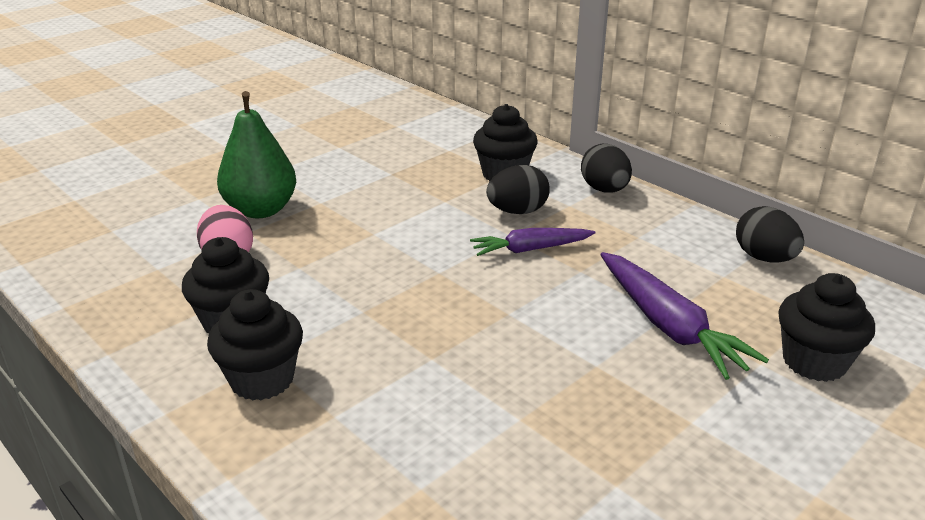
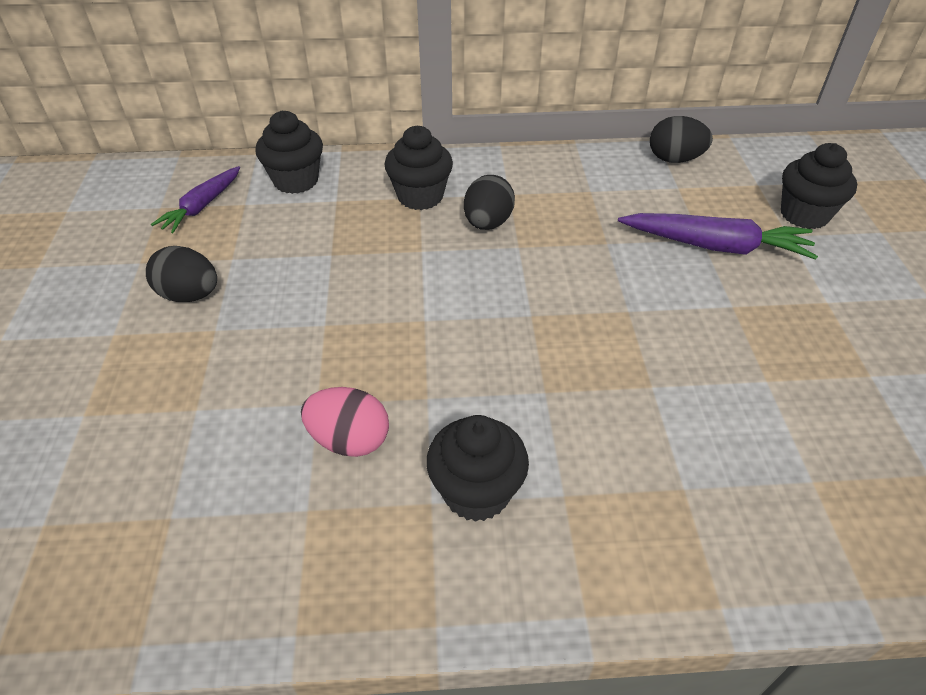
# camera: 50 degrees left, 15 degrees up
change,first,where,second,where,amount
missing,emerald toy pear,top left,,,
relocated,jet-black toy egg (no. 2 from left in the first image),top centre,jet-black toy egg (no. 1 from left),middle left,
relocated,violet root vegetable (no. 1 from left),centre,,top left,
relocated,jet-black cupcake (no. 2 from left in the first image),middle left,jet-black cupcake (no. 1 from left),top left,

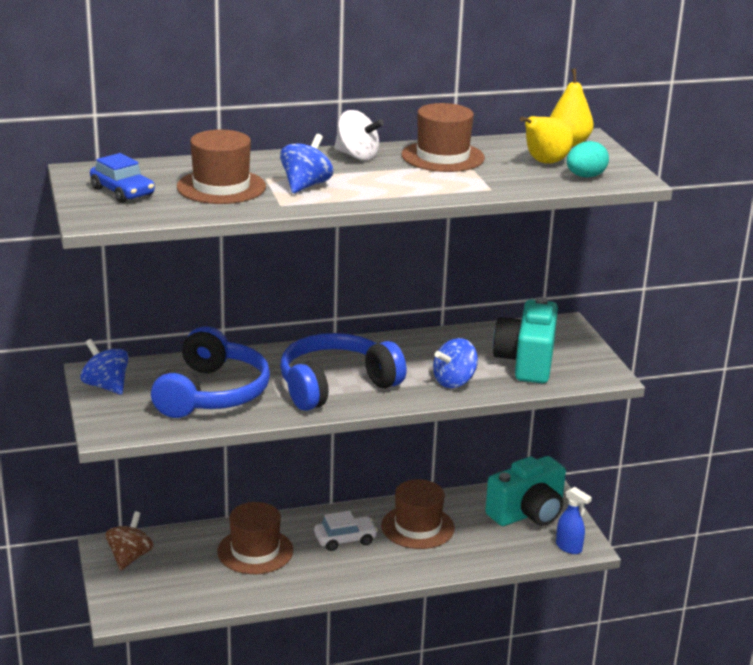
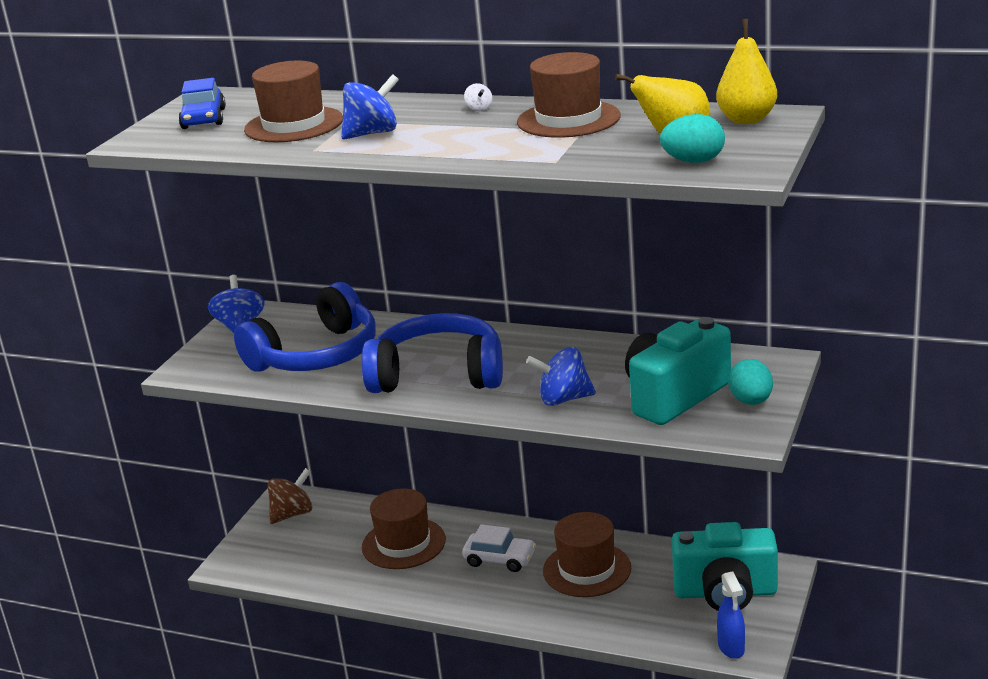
# camera: 40 degrees right, 0 degrees up
change,first,where,second,where,amount
size,white toy top,top centre,,top centre,x0.45
appeared,,,aqua toy egg (no. 2 from left),middle right,

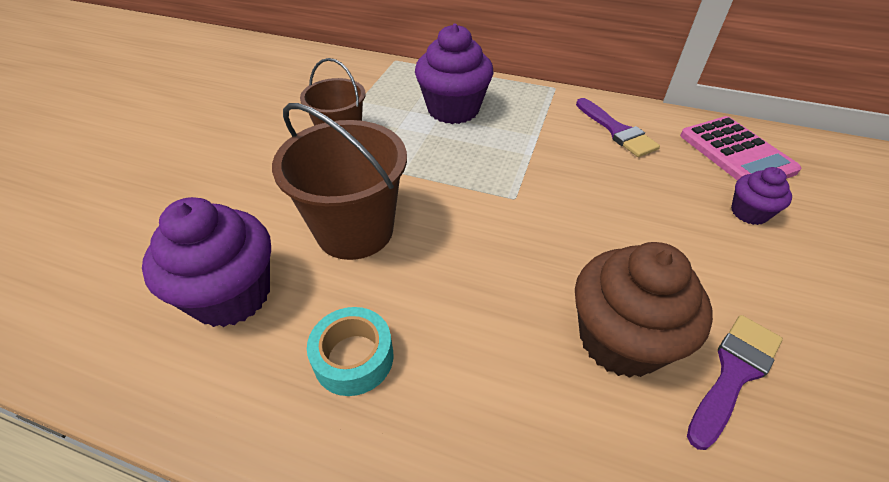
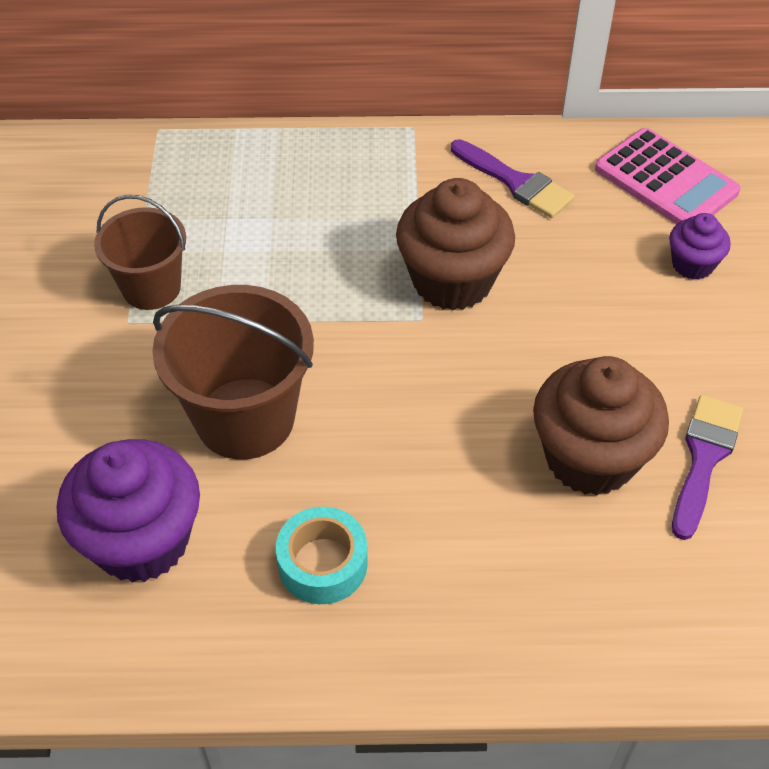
# camera: 20 degrees left, 5 degrees up
change,first,where,second,where,amount
missing,violet cupcake (no. 2 from left),top centre,,,
appeared,,,brown cupcake (no. 1 from left),top centre,

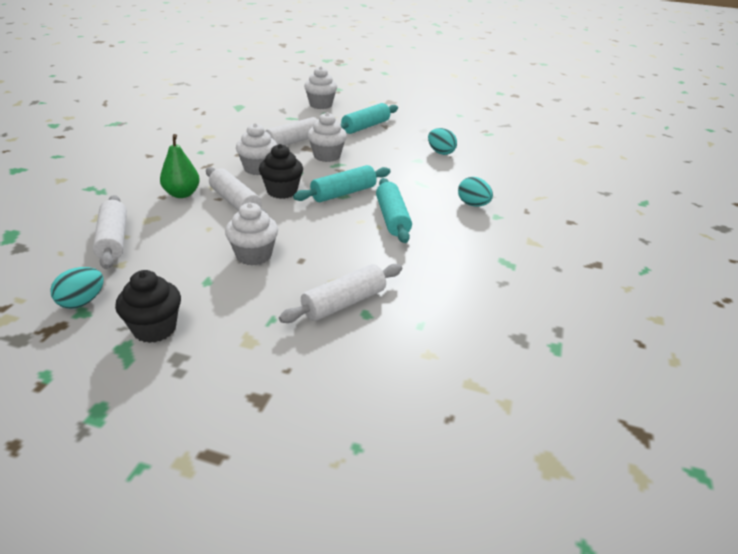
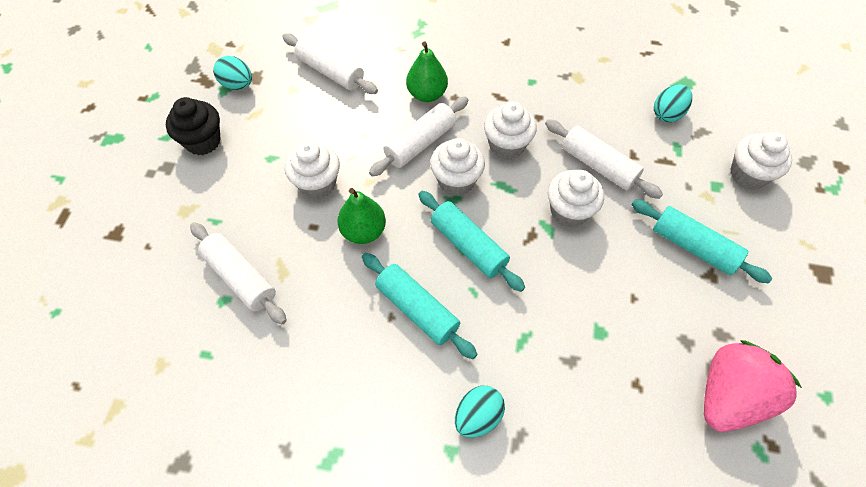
# camera: 85 degrees right, 25 degrees up
change,first,where,second,where,amount
relocated,aqua toy egg (no. 2 from left in the first image),top centre,aqua toy egg (no. 3 from left),top right,
colour,jet-black cupcake (no. 2 from left),top centre,white cupcake (no. 2 from left),centre,
spun,aqua rolling pin (no. 3 from left in the first image),centre,aqua rolling pin (no. 1 from left),centre,60 degrees clockwise
spun,white rolling pin (no. 1 from left in the first image),middle left,white rolling pin (no. 2 from left),top centre,60 degrees clockwise
appeared,,,emerald toy pear (no. 1 from left),centre,
appeared,,,pink strawberry,bottom right,

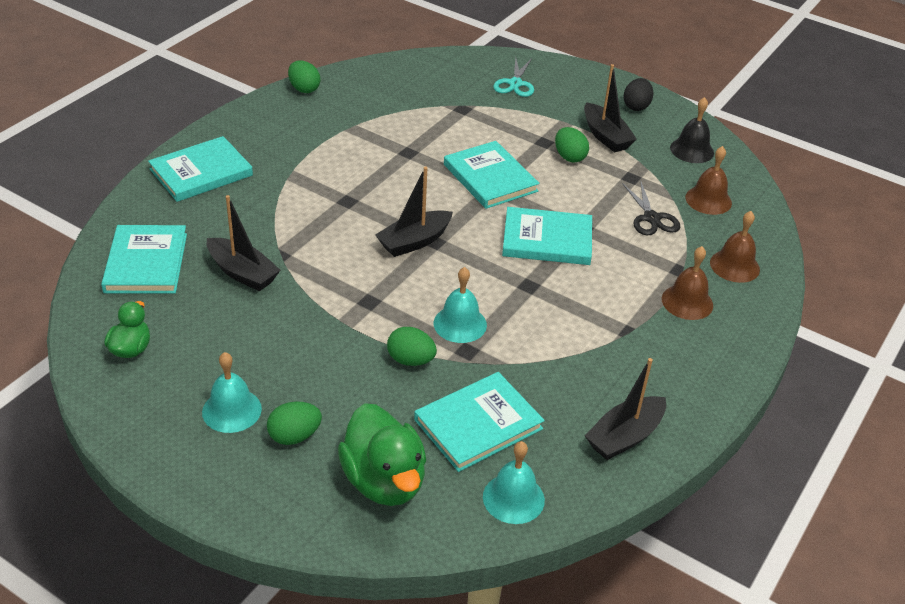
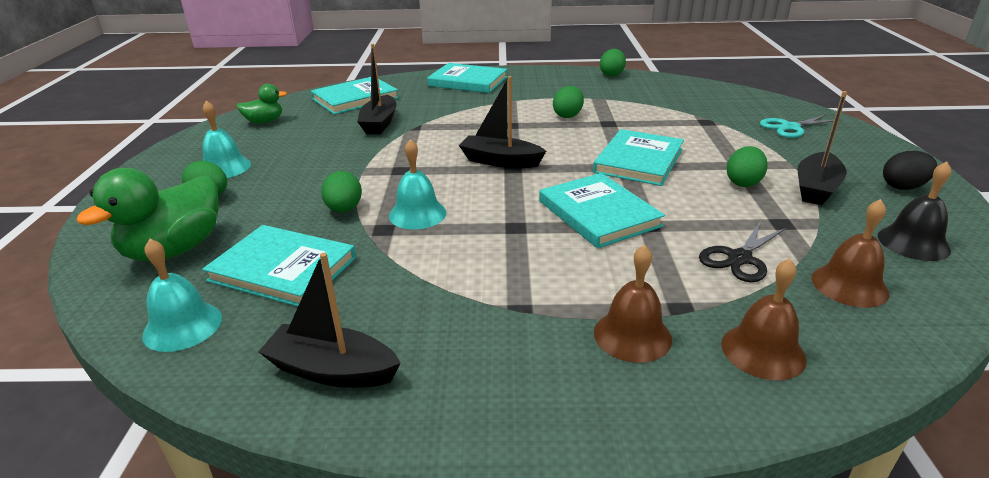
# camera: 60 degrees right, 10 degrees down
change,first,where,second,where,amount
appeared,,,emerald toy egg (no. 3 from left),top centre,

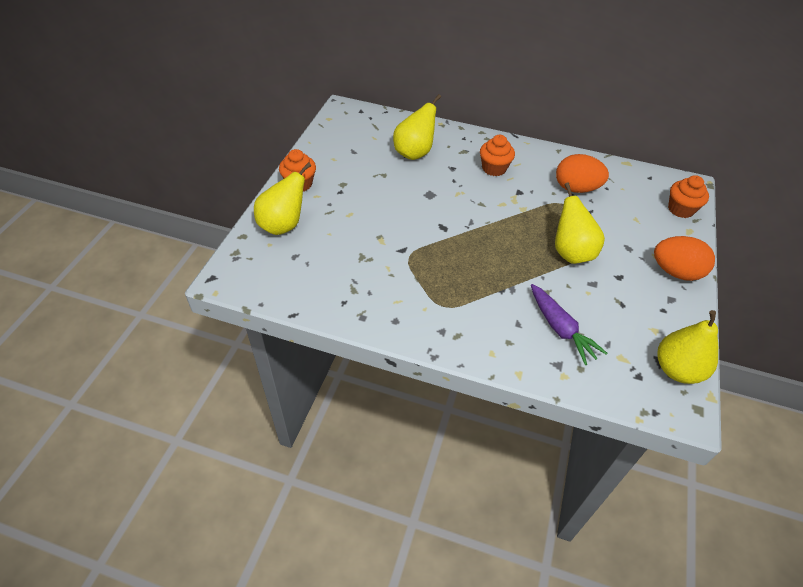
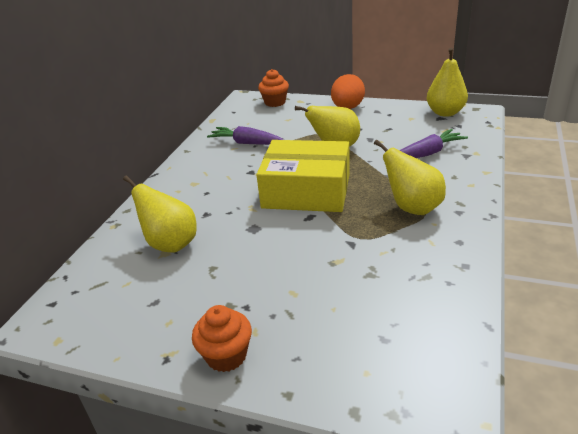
# camera: 85 degrees left, 15 degrees down
change,first,where,second,where,amount
missing,orange cupcake (no. 2 from left),top centre,,,
exchanged,orange toy egg (no. 1 from left),top right,violet root vegetable (no. 1 from left),top centre,
relocated,golden toy pear (no. 1 from left in the first image),centre,golden toy pear (no. 3 from left),middle right,
appeared,,,golden box,centre,

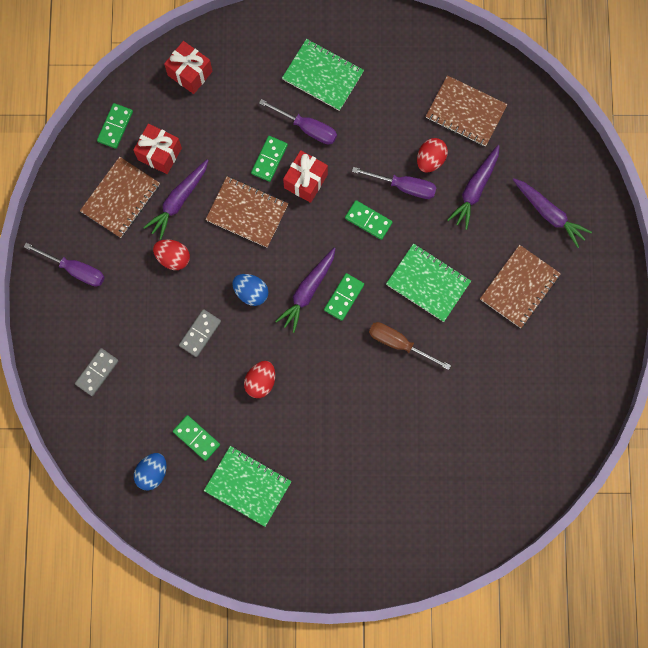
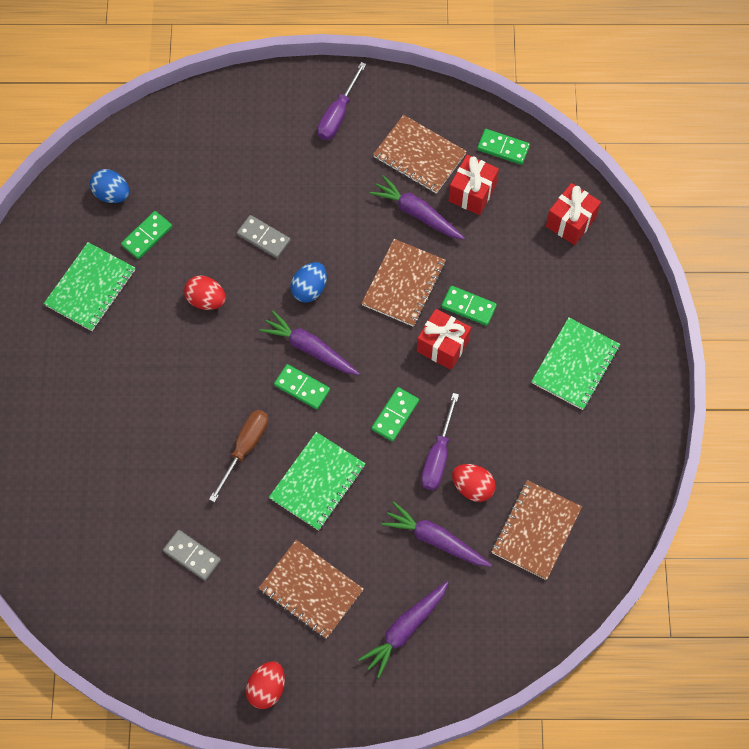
# camera: 90 degrees right, 10 degrees down
change,first,where,second,where,amount
missing,violet flat screwdriver (no. 2 from left),top centre,,,
relocated,red toy egg (no. 1 from left in the first image),middle left,red toy egg (no. 2 from left),bottom centre,
relocated,gray domino (no. 1 from left),middle left,,bottom left,

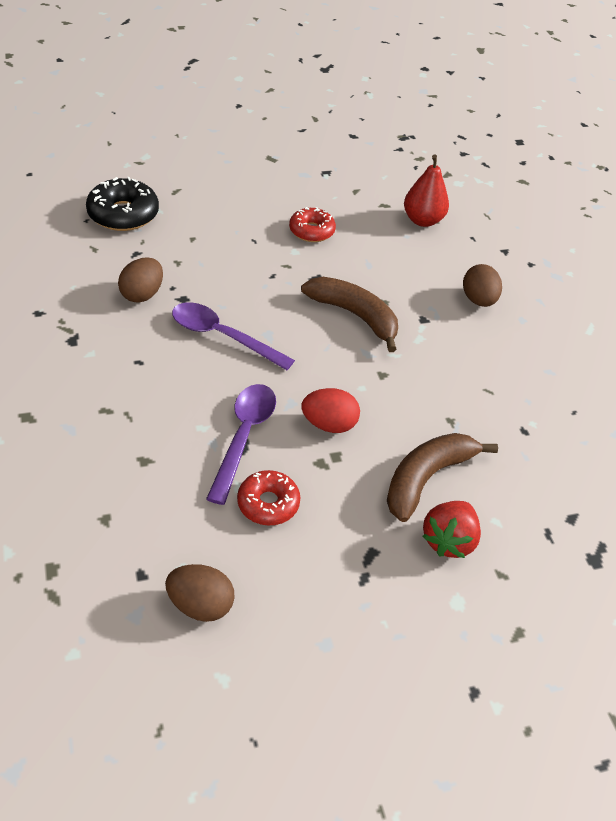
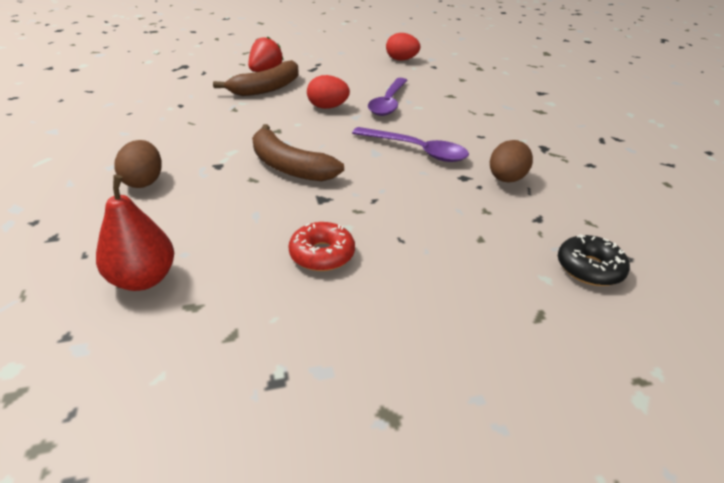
# camera: 175 degrees left, 10 degrees down
change,first,where,second,where,amount
size,jet-black donut,top left,,middle right,x0.66
missing,red donut (no. 1 from left),centre,,,
colour,brown toy egg (no. 2 from left),bottom left,red toy egg (no. 2 from left),top centre,

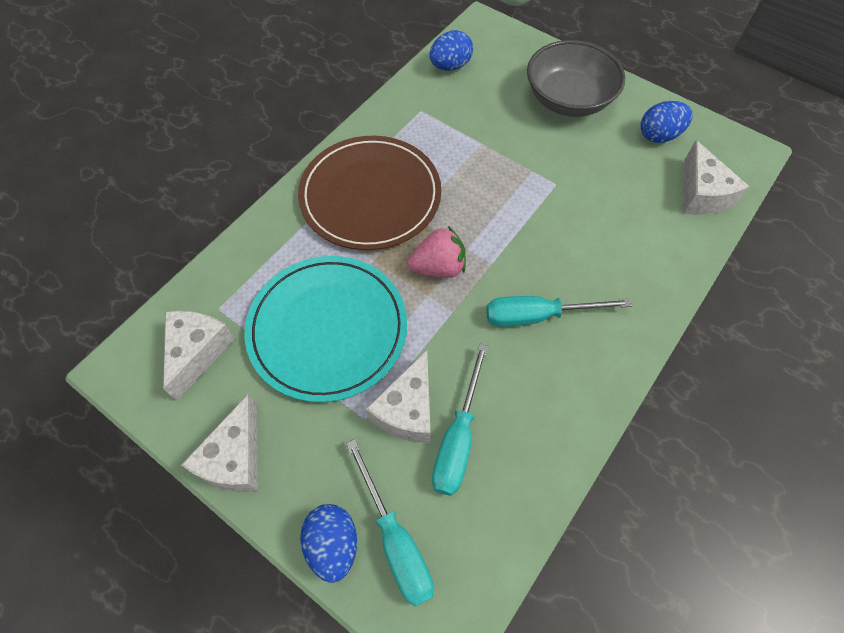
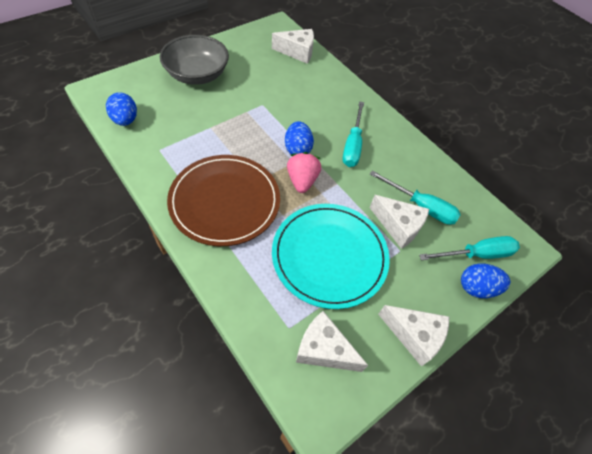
# camera: 80 degrees left, 5 degrees down
change,first,where,second,where,amount
relocated,blue toy egg (no. 3 from left in the first image),top right,blue toy egg (no. 2 from left),top centre,

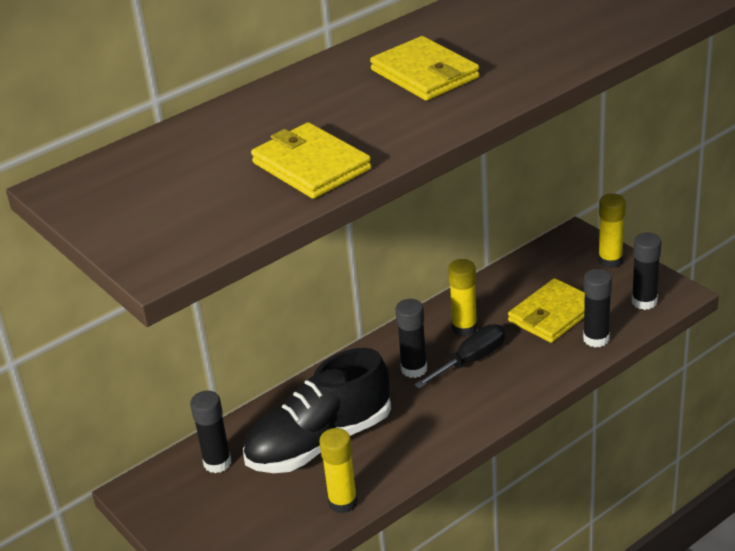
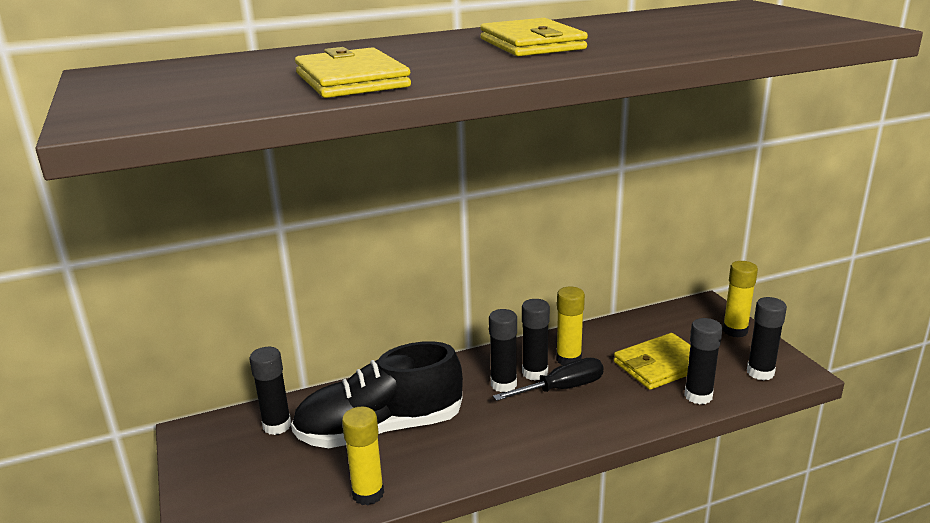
# camera: 15 degrees right, 10 degrees down
change,first,where,second,where,amount
appeared,,,jet-black glue stick (no. 3 from left),centre,

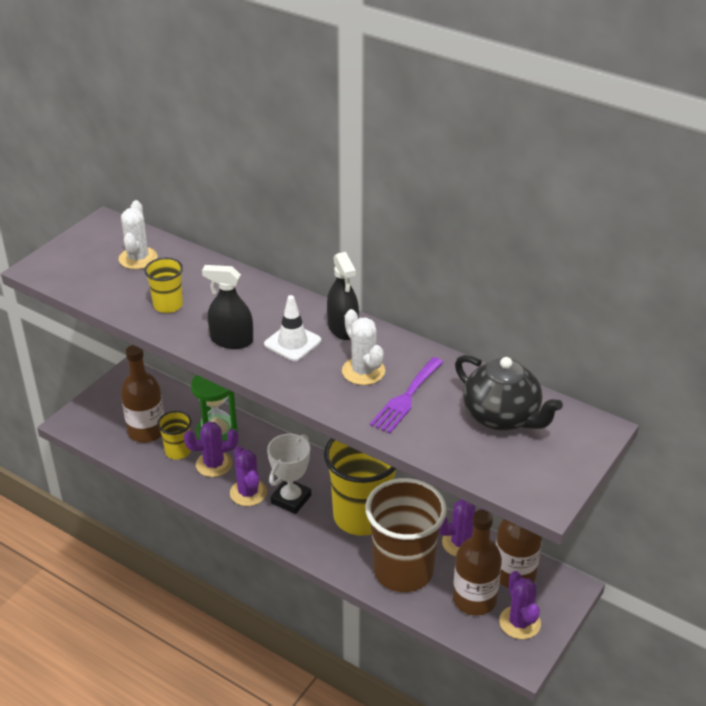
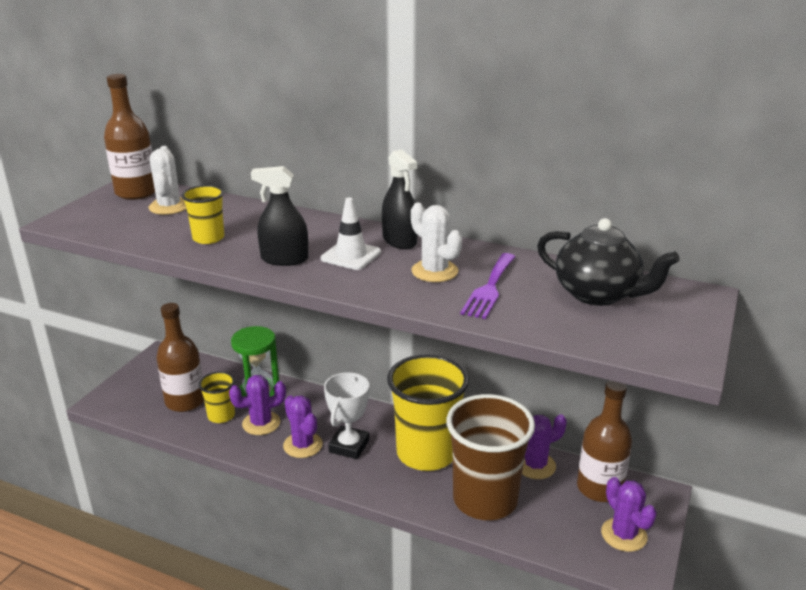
# camera: 10 degrees left, 10 degrees down
change,first,where,second,where,amount
relocated,brown bottle (no. 2 from left in the first image),bottom right,brown bottle (no. 1 from left),top left,

